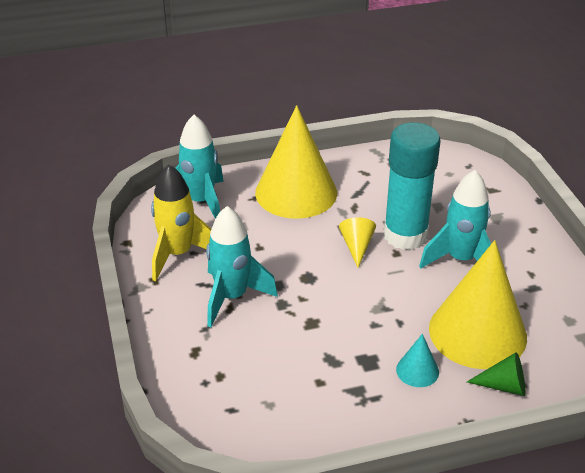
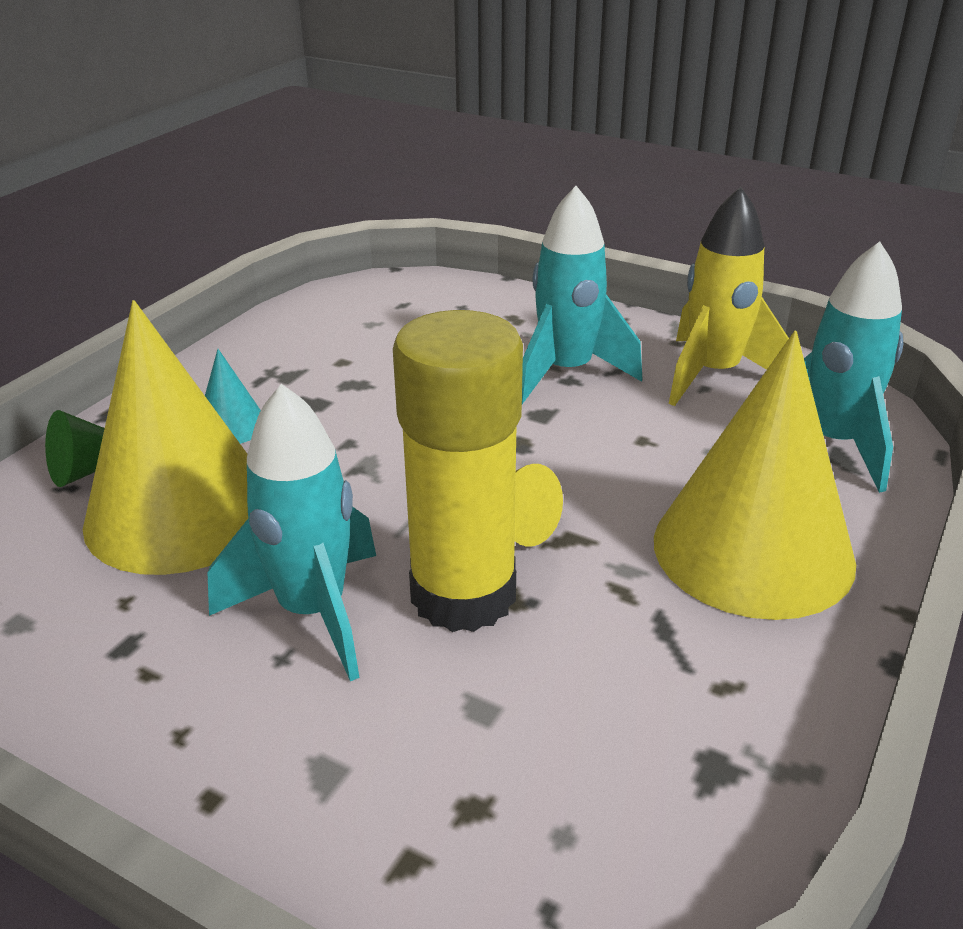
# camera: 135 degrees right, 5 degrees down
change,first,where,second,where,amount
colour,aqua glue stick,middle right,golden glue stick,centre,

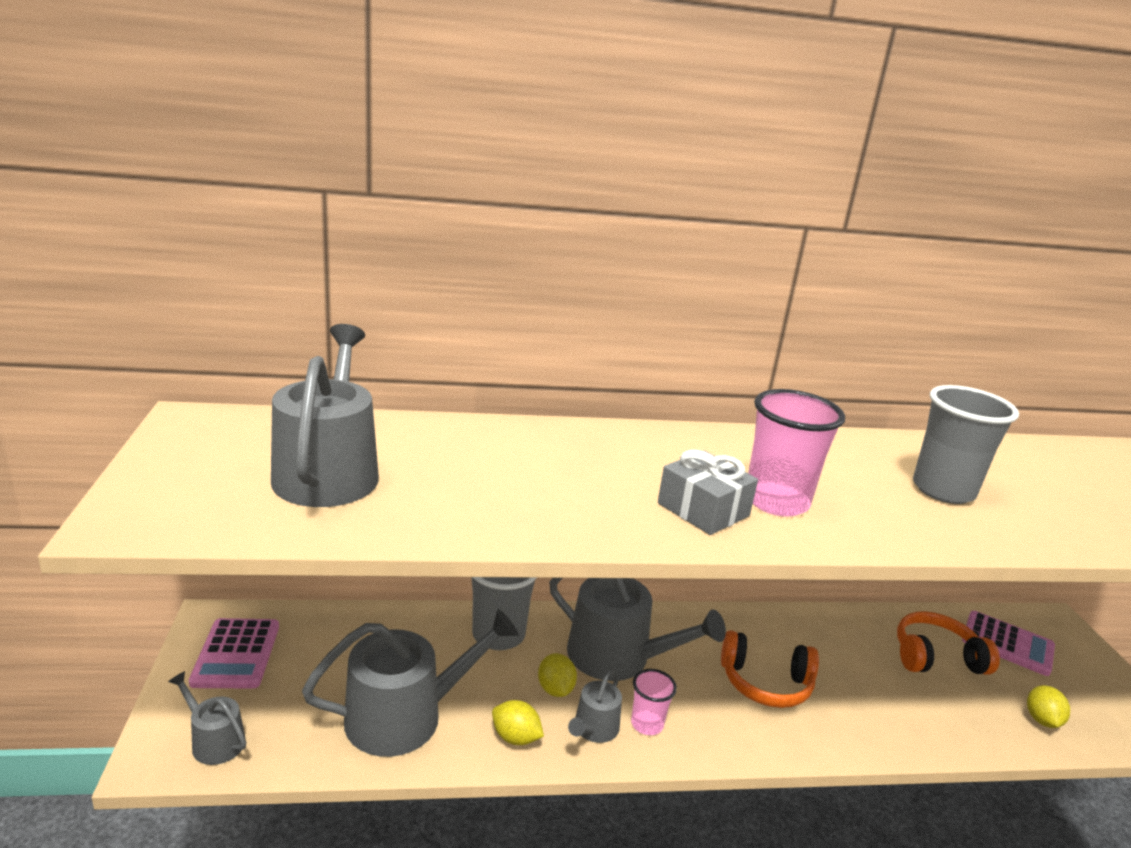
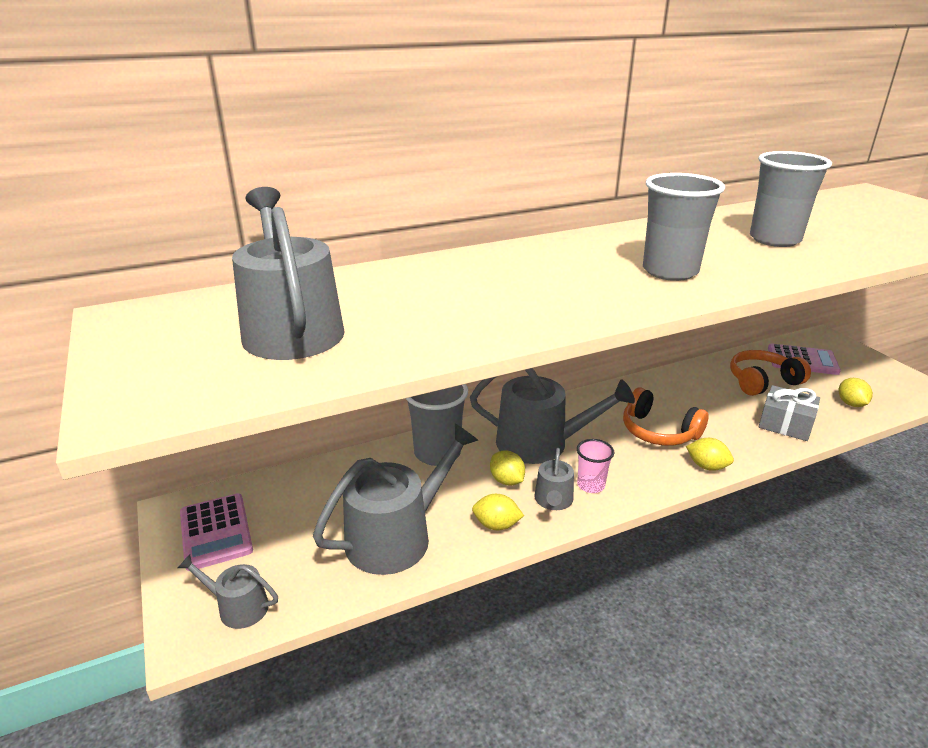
# camera: 15 degrees left, 5 degrees up
change,first,where,second,where,amount
colour,pink beaker (no. 2 from left),middle right,gray beaker (no. 2 from left),top right,
relocated,gray gift,centre,,middle right,
spun,orange headset (no. 1 from left),bottom right,,middle right,45 degrees clockwise
appeared,,,golden citrus fruit (no. 3 from left),middle right,

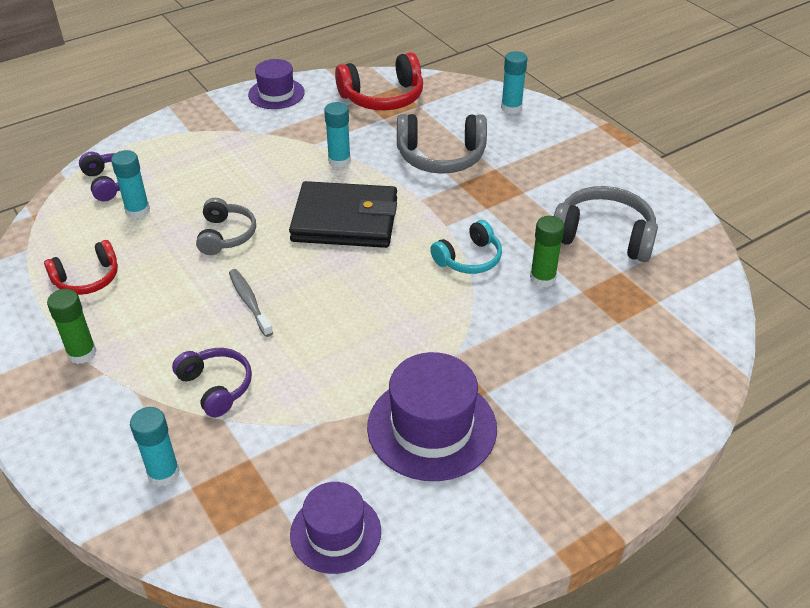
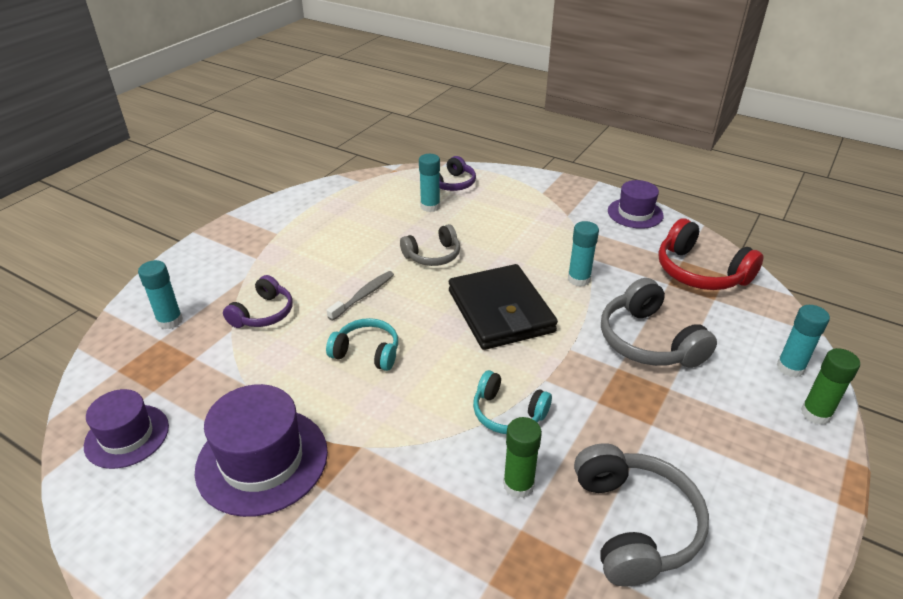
# camera: 65 degrees right, 5 degrees down
change,first,where,second,where,amount
missing,red headset (no. 1 from left),middle left,,,
relocated,emerald glue stick (no. 1 from left in the first image),middle left,emerald glue stick (no. 2 from left),middle right,
appeared,,,aqua headset (no. 1 from left),centre,

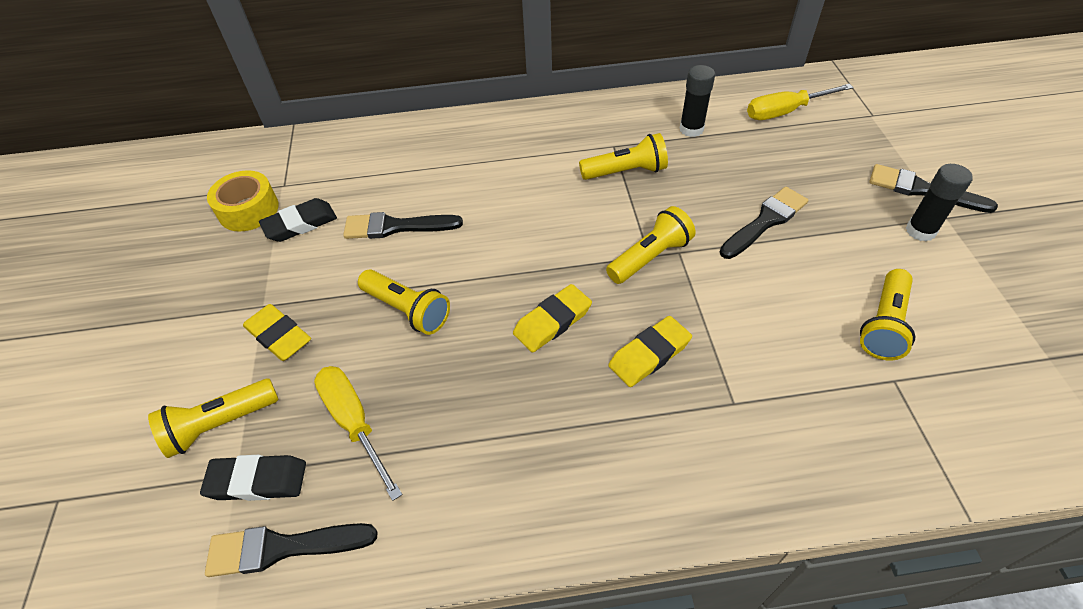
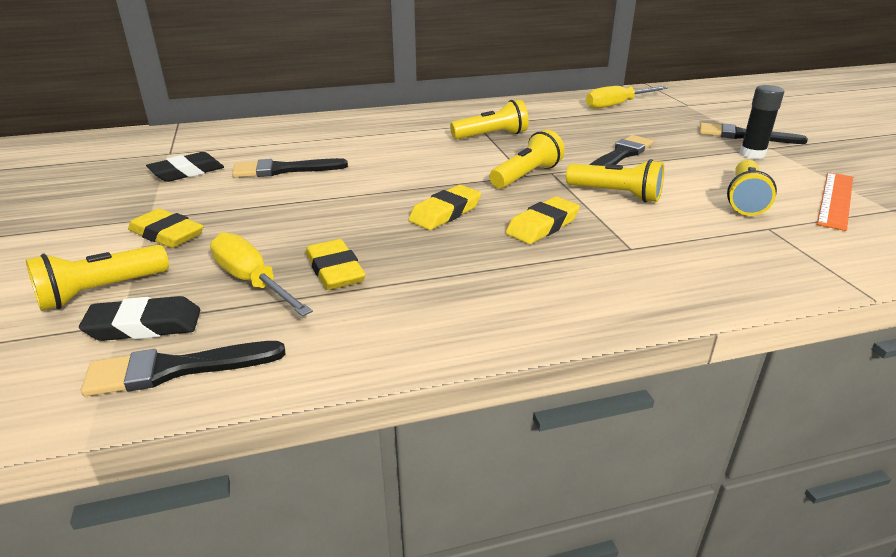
# camera: 10 degrees left, 20 degrees down
change,first,where,second,where,amount
missing,jet-black glue stick (no. 1 from left),top centre,,,
missing,golden roll of tape,top left,,,
relocated,golden torch (no. 2 from left in the first image),centre,golden torch (no. 4 from left),top right,
appeared,,,orange straightedge,middle right,
appeared,,,golden gum eraser (no. 2 from left),centre,

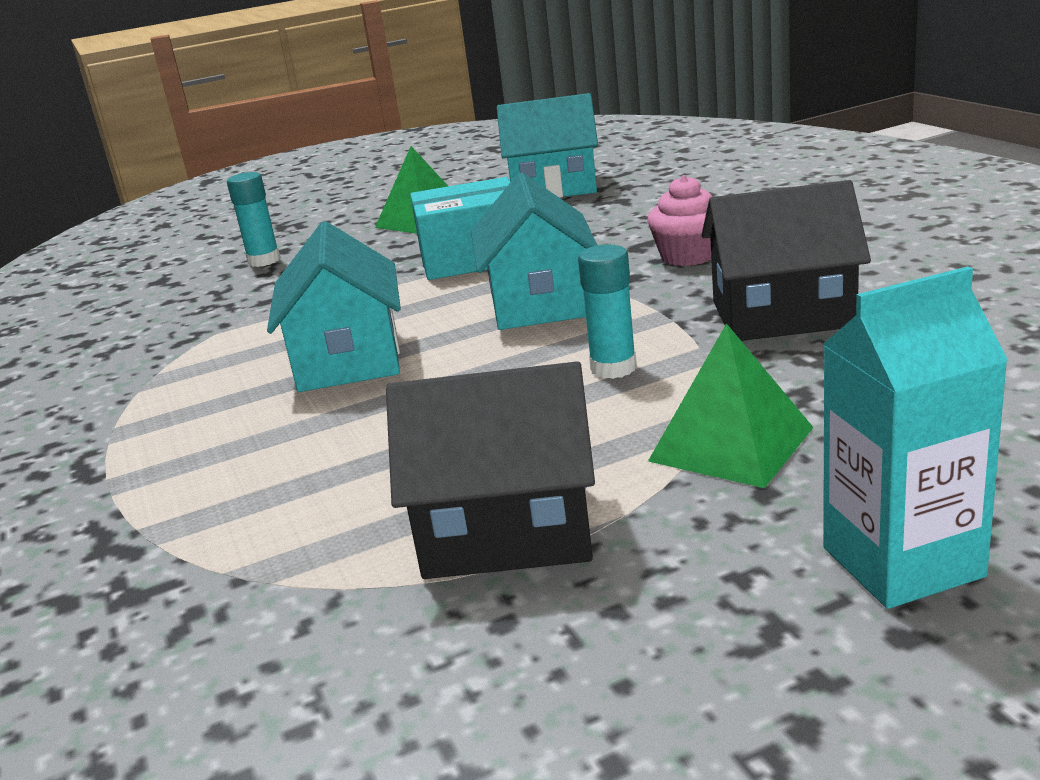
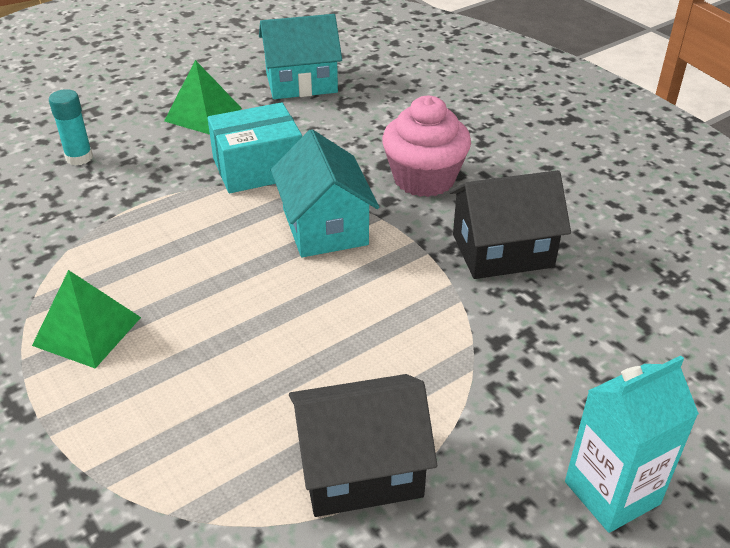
# camera: 15 degrees left, 15 degrees up
change,first,where,second,where,amount
size,pink cupcake,top centre,,top centre,x1.54
missing,aqua house (no. 1 from left),middle left,,,
missing,aqua glue stick (no. 2 from left),centre,,,
relocated,emerald solid pyramid (no. 2 from left in the first image),middle right,emerald solid pyramid (no. 1 from left),middle left,

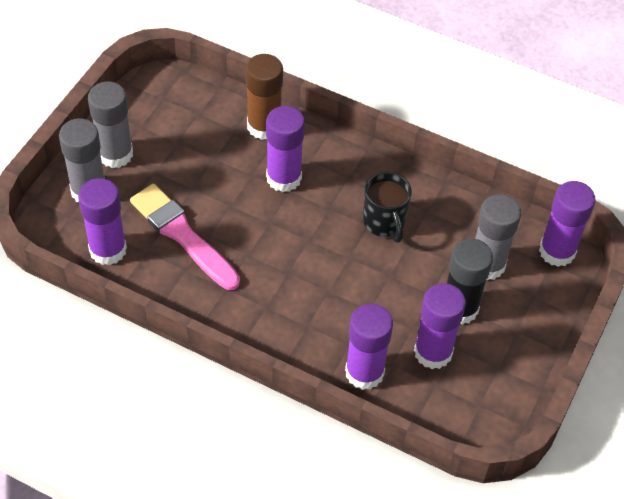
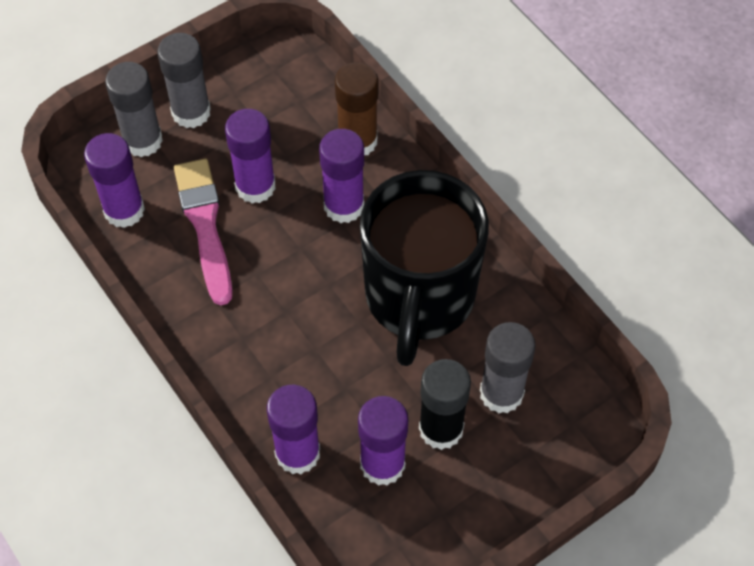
# camera: 30 degrees right, 5 degrees up
change,first,where,second,where,amount
size,jet-black tea mug,centre,,centre,x2.21
relocated,violet glue stick (no. 5 from left in the first image),middle right,violet glue stick (no. 2 from left),top left,

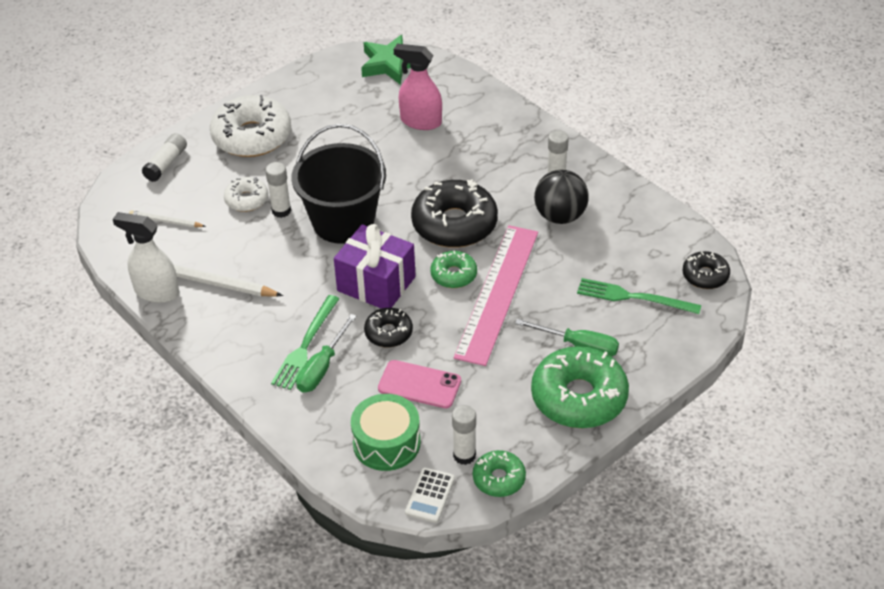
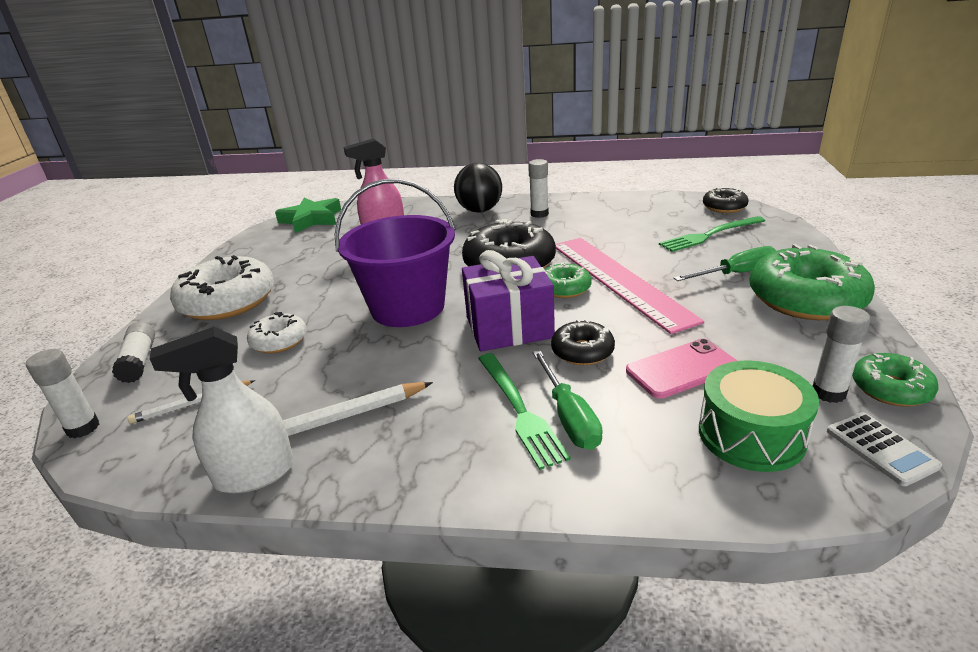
# camera: 40 degrees left, 15 degrees down
change,first,where,second,where,amount
colour,jet-black pail,top centre,violet pail,centre,
relocated,white glue stick (no. 2 from left in the first image),top left,white glue stick (no. 1 from left),middle left,
relocated,jet-black play ball,centre,,top centre,

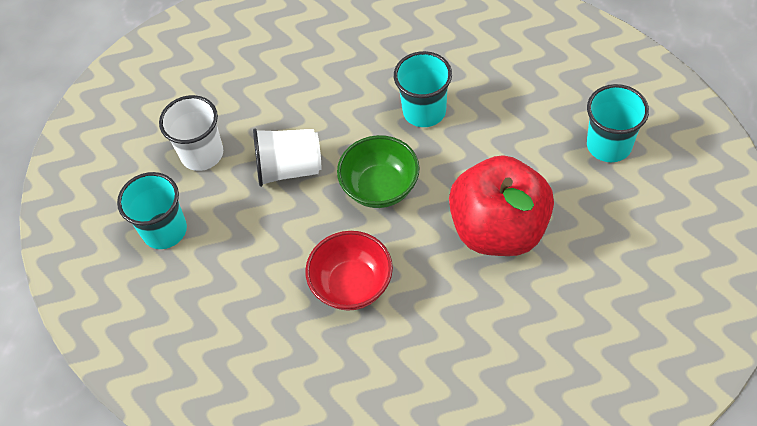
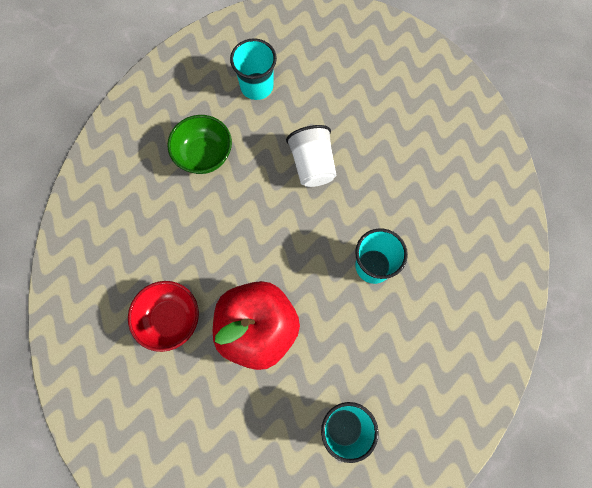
# camera: 80 degrees right, 15 degrees up
change,first,where,second,where,amount
missing,white beaker (no. 1 from left),top left,,,
relocated,emerald deep dish,centre,,top centre,
relocated,red deep dish,centre,,middle left,

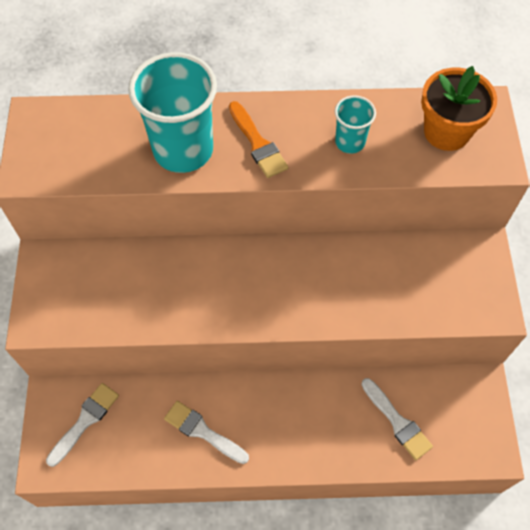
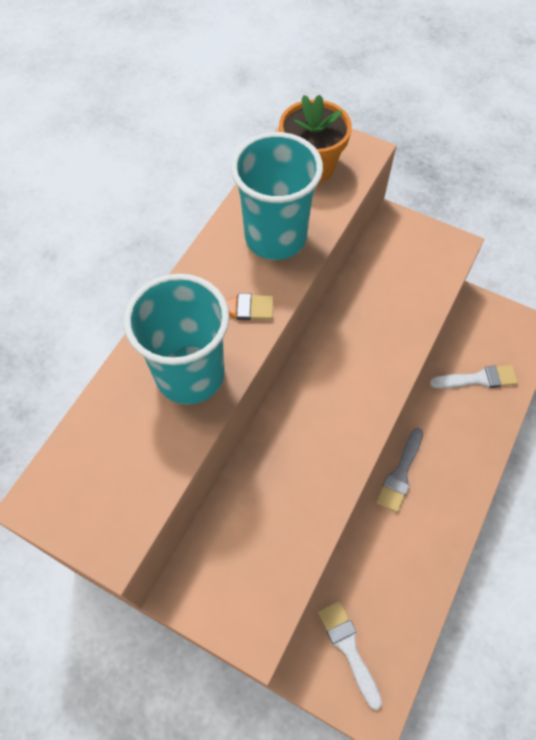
# camera: 60 degrees left, 0 degrees up
change,first,where,second,where,amount
size,aqua beaker (no. 2 from left),top right,,top centre,x1.99
missing,white brush (no. 2 from left),bottom centre,,,
appeared,,,gray brush,middle right,

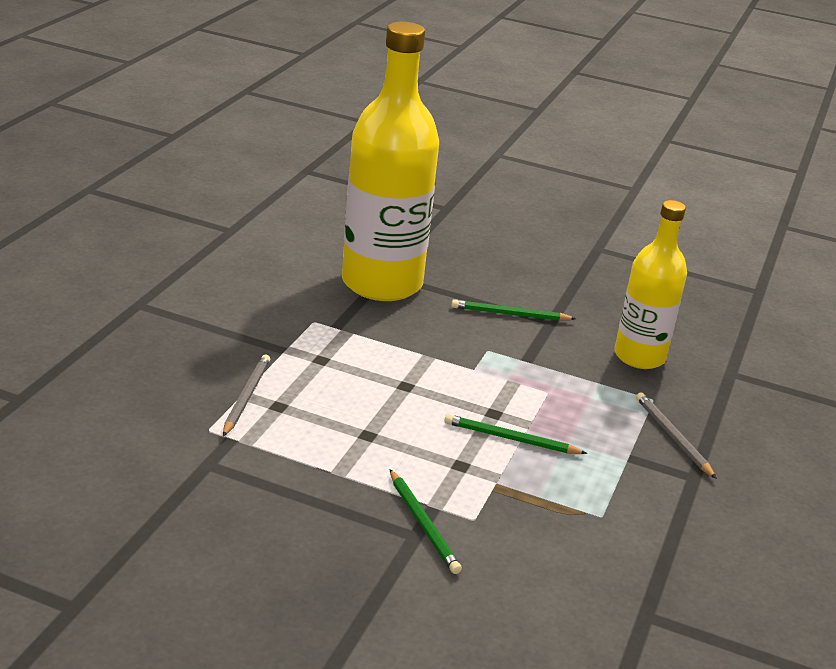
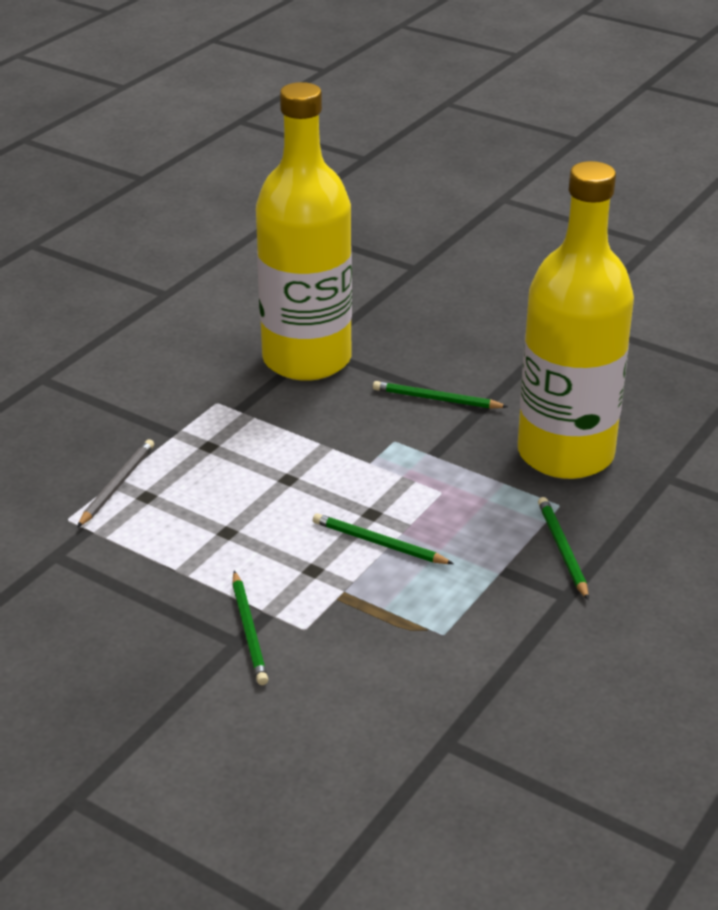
# camera: 15 degrees right, 5 degrees up
change,first,where,second,where,amount
size,golden bottle (no. 2 from left),middle right,,middle right,x1.65
colour,gray lead pencil (no. 2 from left),middle right,emerald lead pencil (no. 4 from left),middle right,

